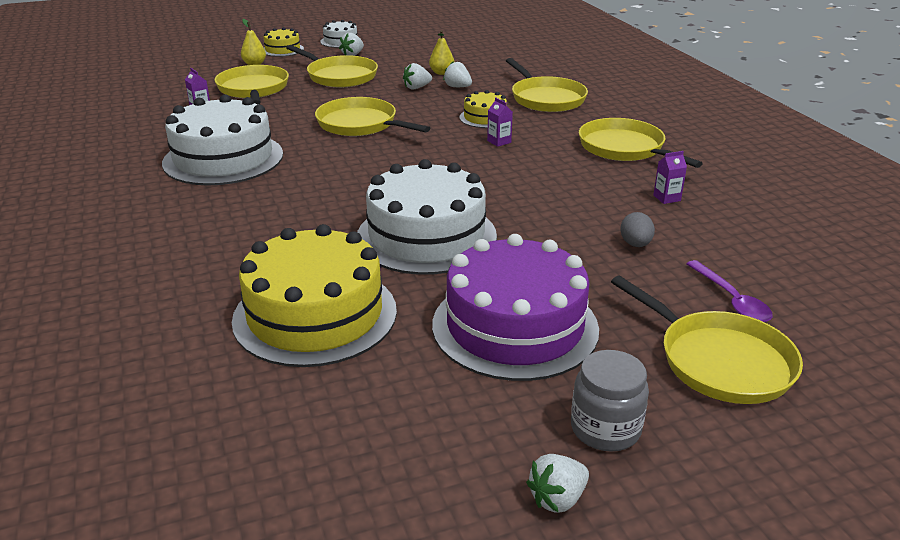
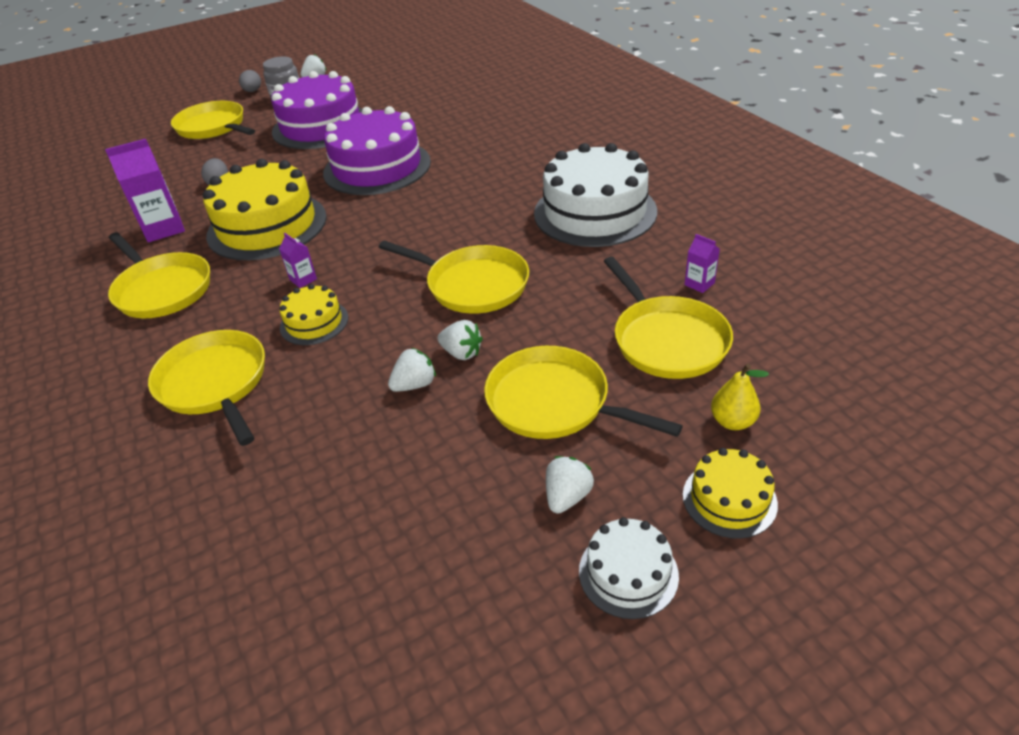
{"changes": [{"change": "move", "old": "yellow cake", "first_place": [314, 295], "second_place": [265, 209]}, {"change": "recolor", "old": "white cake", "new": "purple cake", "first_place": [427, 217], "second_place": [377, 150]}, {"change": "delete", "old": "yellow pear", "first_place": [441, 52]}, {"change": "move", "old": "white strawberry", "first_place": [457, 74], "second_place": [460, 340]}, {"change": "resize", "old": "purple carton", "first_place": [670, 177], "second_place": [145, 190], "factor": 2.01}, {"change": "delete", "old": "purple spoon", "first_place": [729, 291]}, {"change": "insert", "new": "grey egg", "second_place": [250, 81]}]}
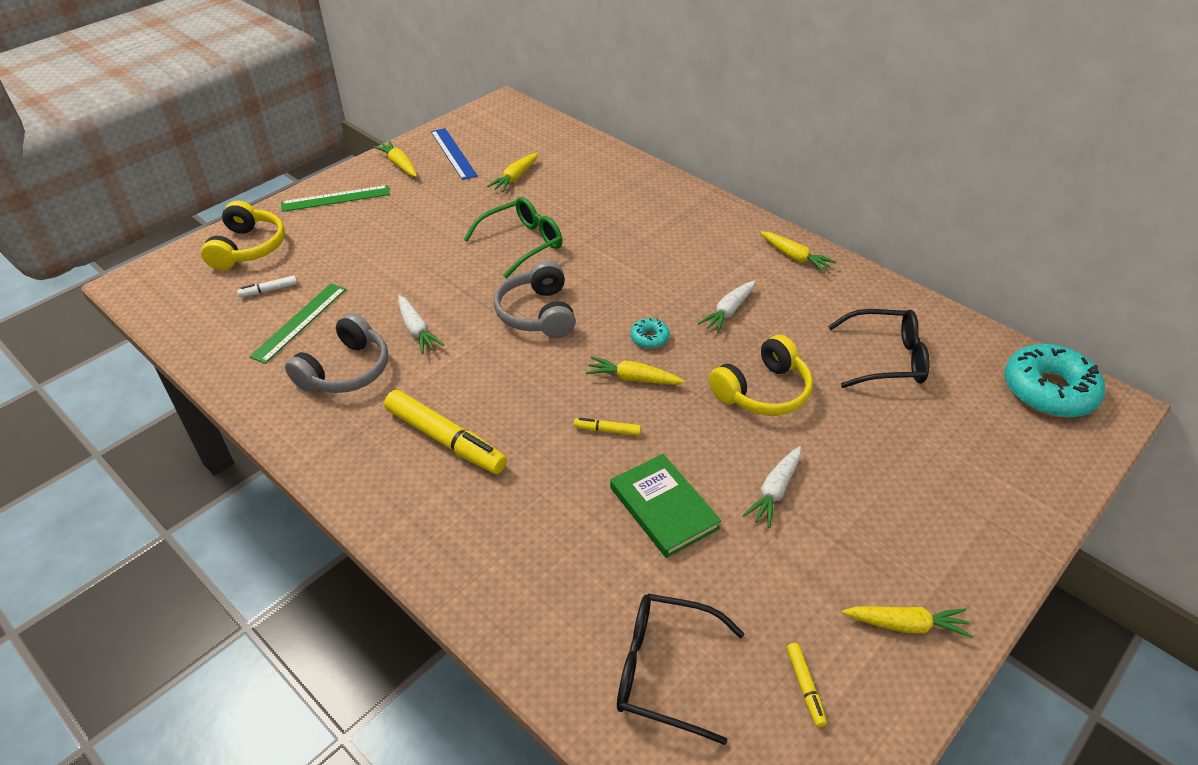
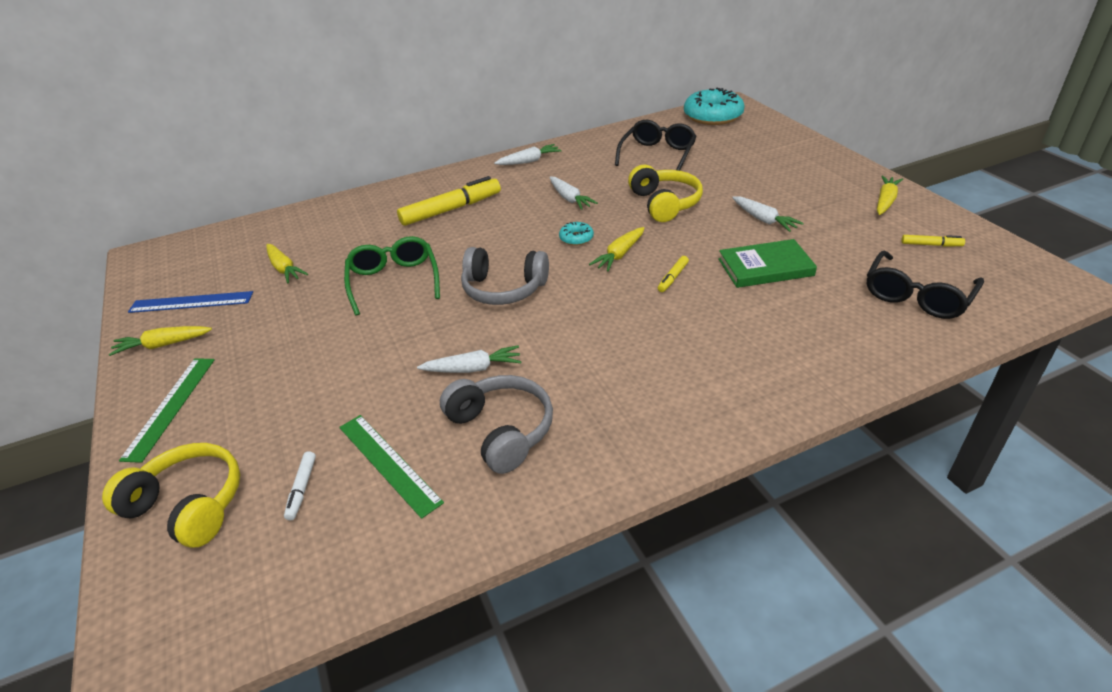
{"changes": [{"change": "move", "old": "yellow marker", "first_place": [445, 432], "second_place": [449, 201]}, {"change": "recolor", "old": "yellow carrot", "new": "white carrot", "first_place": [798, 252], "second_place": [527, 154]}]}
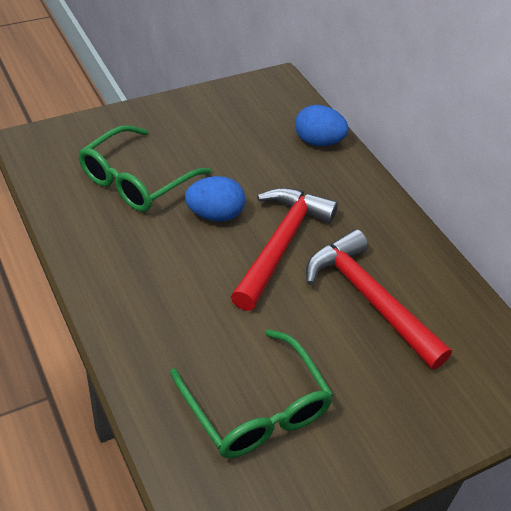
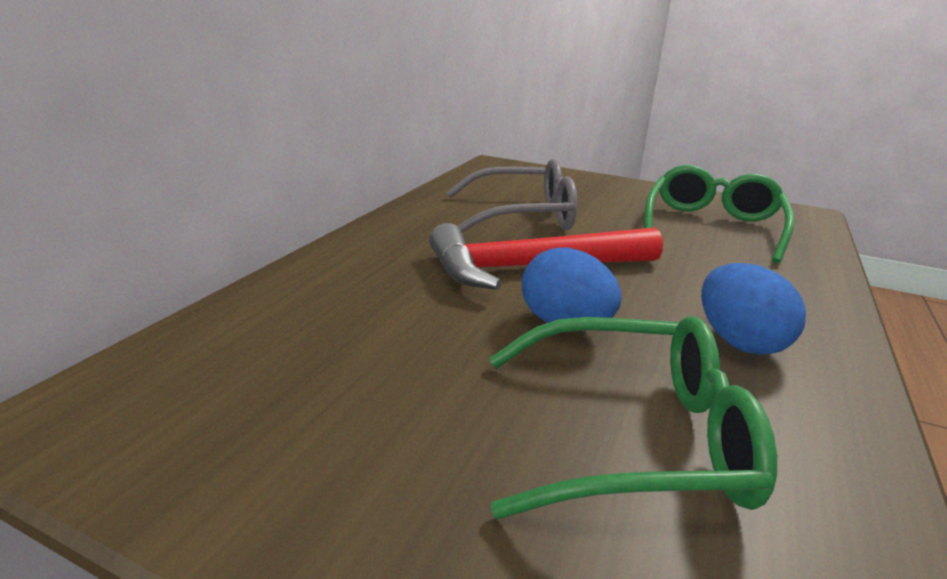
{"changes": [{"change": "move", "old": "blue egg", "first_place": [322, 125], "second_place": [753, 309]}, {"change": "replace", "old": "red hammer", "new": "grey glasses", "first_place": [379, 299], "second_place": [512, 196]}]}
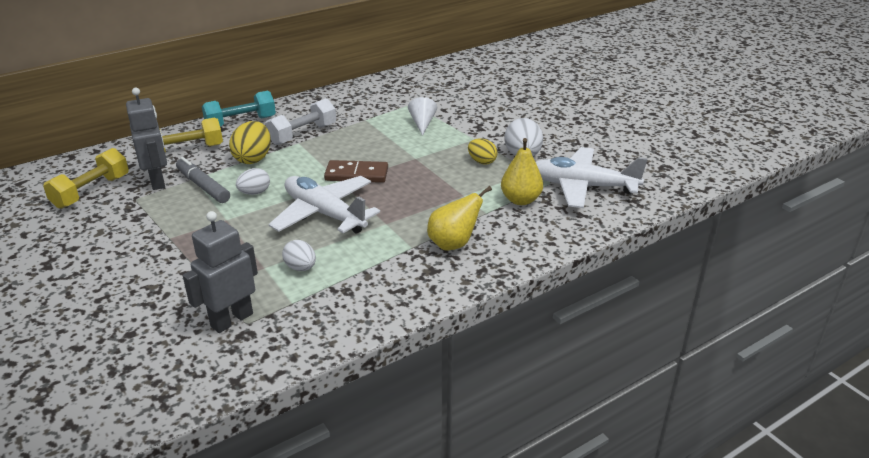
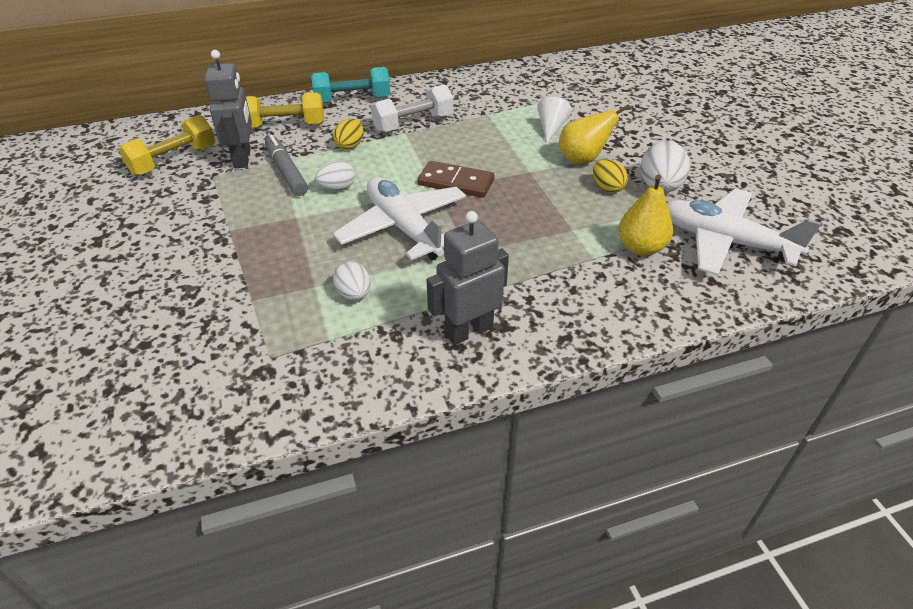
{"changes": [{"change": "move", "old": "grey robot", "first_place": [220, 272], "second_place": [468, 278]}, {"change": "resize", "old": "yellow egg", "first_place": [250, 142], "second_place": [348, 134], "factor": 0.63}, {"change": "move", "old": "yellow pear", "first_place": [459, 218], "second_place": [594, 134]}]}
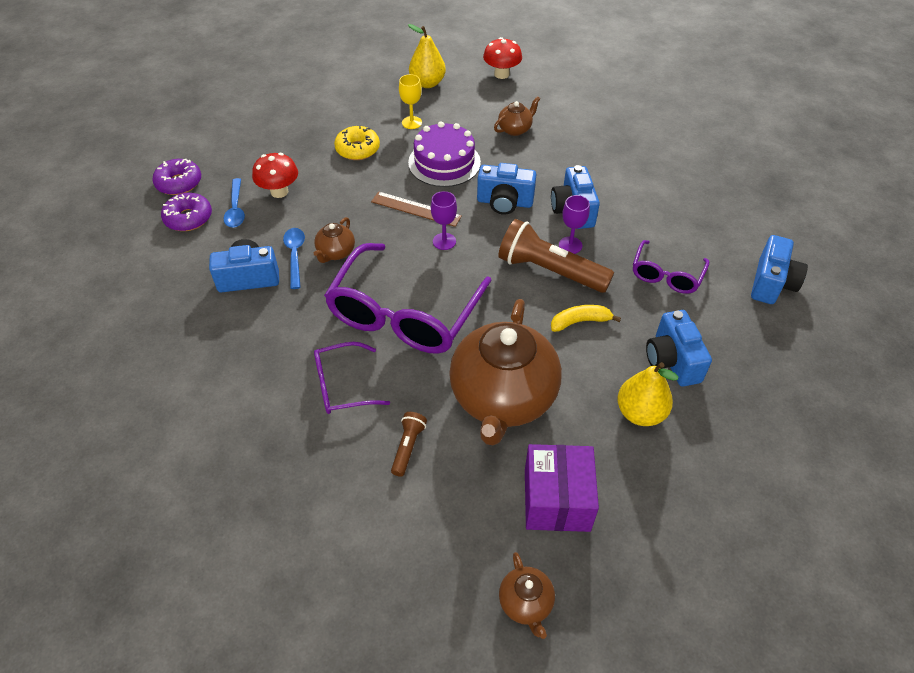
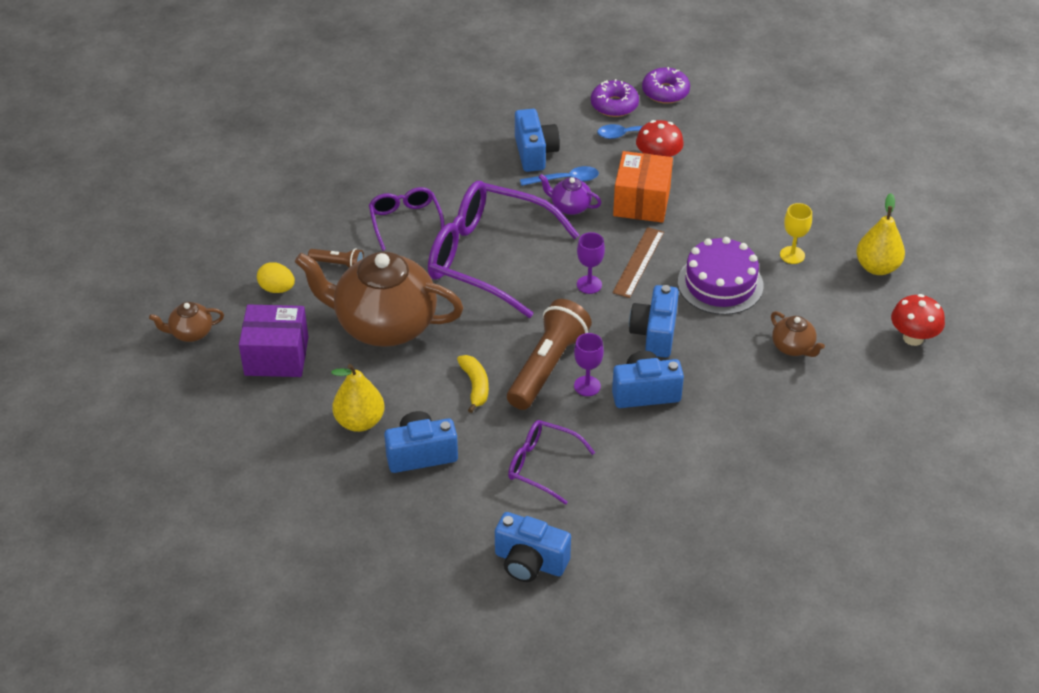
{"changes": [{"change": "recolor", "old": "brown teapot", "new": "purple teapot", "first_place": [334, 240], "second_place": [570, 194]}, {"change": "delete", "old": "yellow donut", "first_place": [357, 142]}, {"change": "insert", "new": "yellow egg", "second_place": [276, 277]}, {"change": "insert", "new": "orange box", "second_place": [643, 187]}]}
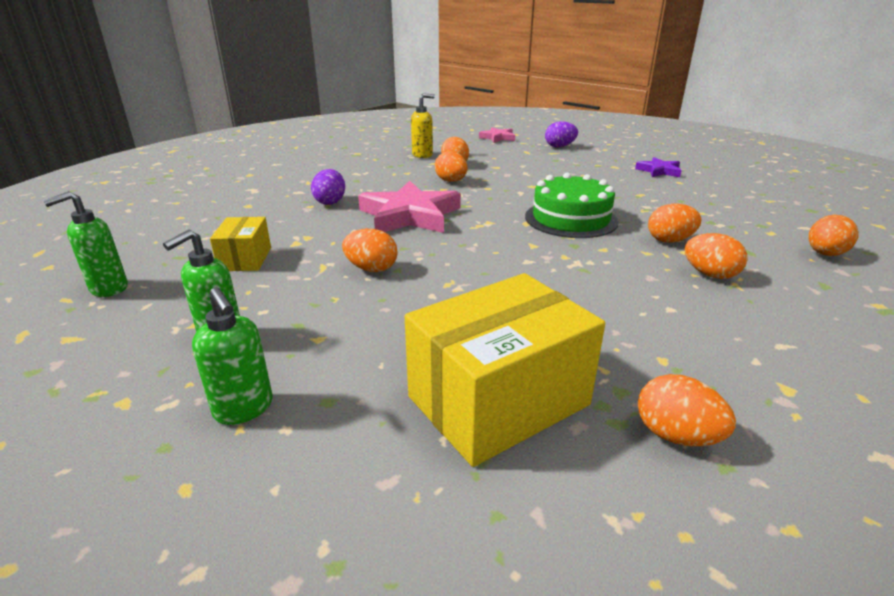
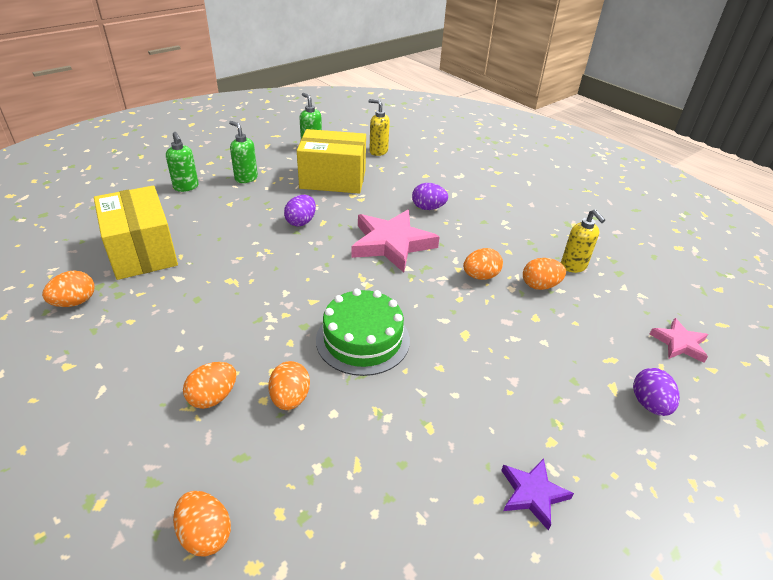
{"changes": [{"change": "rotate", "old": "green soap dispenser", "first_place": [232, 356], "second_place": [182, 162], "degrees": -90}, {"change": "resize", "old": "yellow box", "first_place": [240, 244], "second_place": [331, 161], "factor": 1.9}, {"change": "recolor", "old": "orange egg", "new": "purple egg", "first_place": [370, 250], "second_place": [300, 211]}, {"change": "insert", "new": "yellow soap dispenser", "second_place": [379, 127]}]}
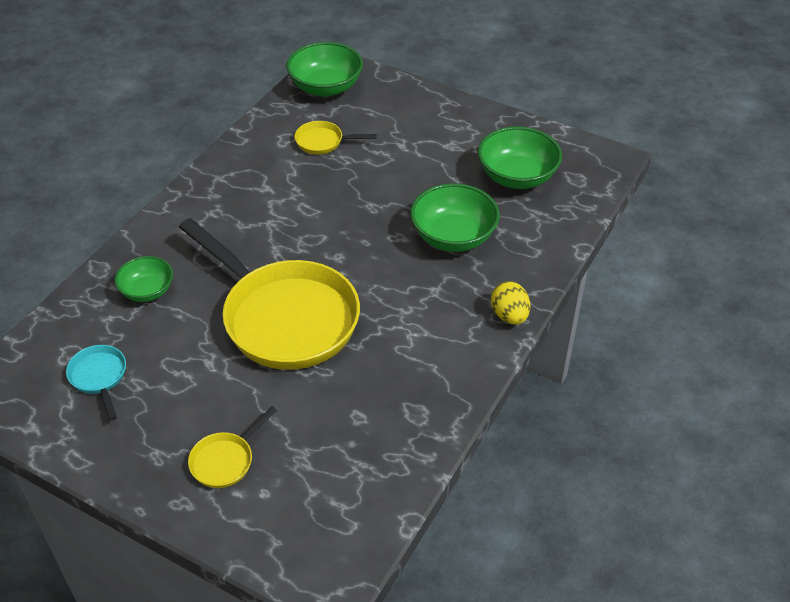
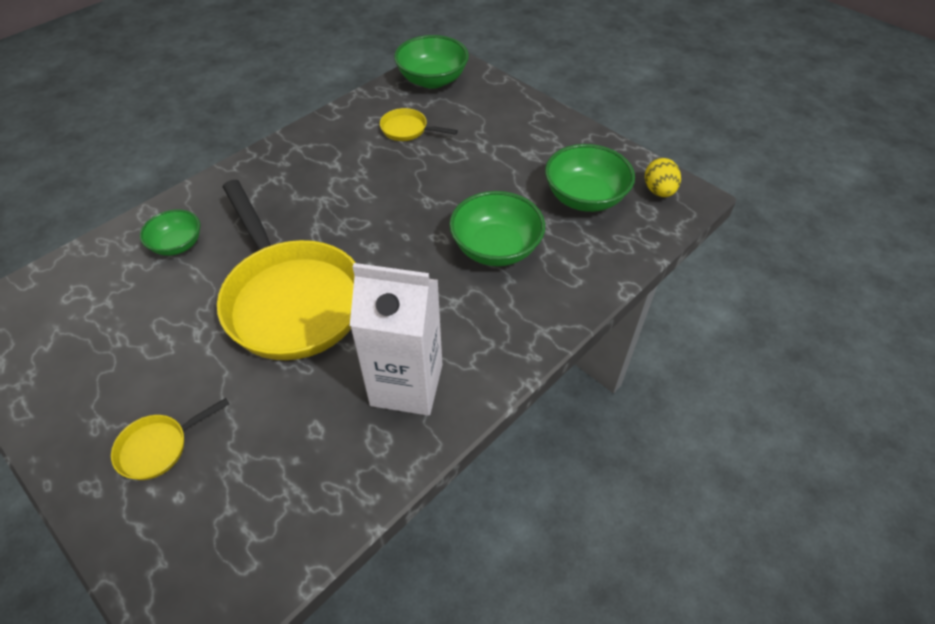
{"changes": [{"change": "delete", "old": "turquoise pan", "first_place": [96, 383]}, {"change": "move", "old": "yellow egg", "first_place": [510, 303], "second_place": [663, 177]}, {"change": "insert", "new": "white carton", "second_place": [396, 339]}]}
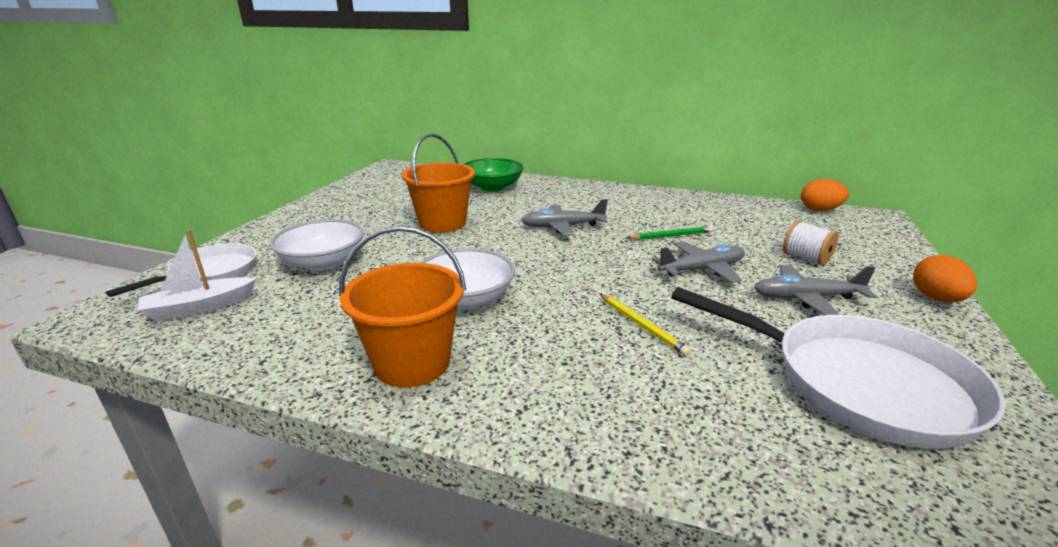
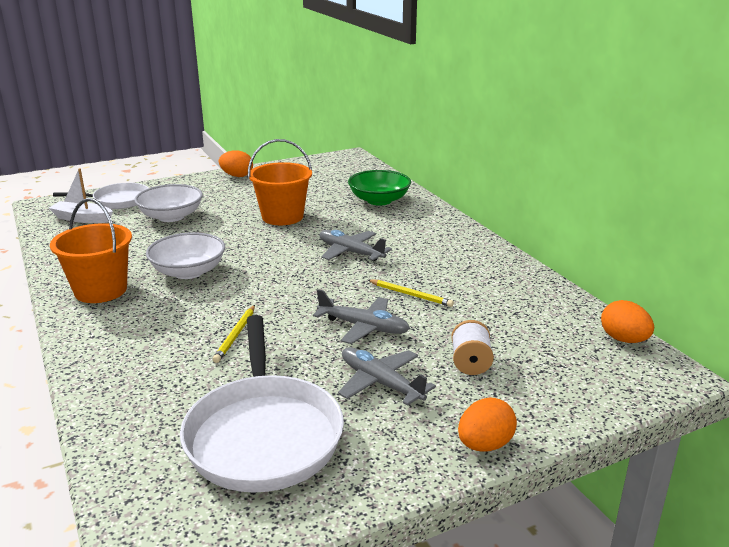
{"changes": [{"change": "recolor", "old": "green pencil", "new": "yellow pencil", "first_place": [670, 233], "second_place": [411, 293]}, {"change": "insert", "new": "orange egg", "second_place": [236, 163]}]}
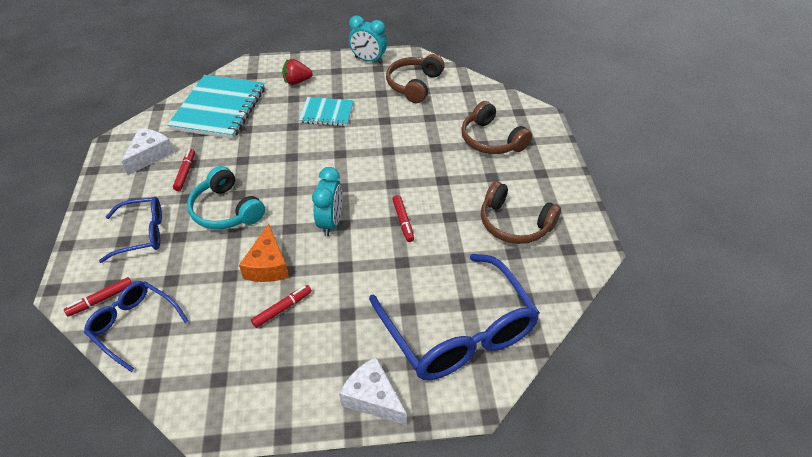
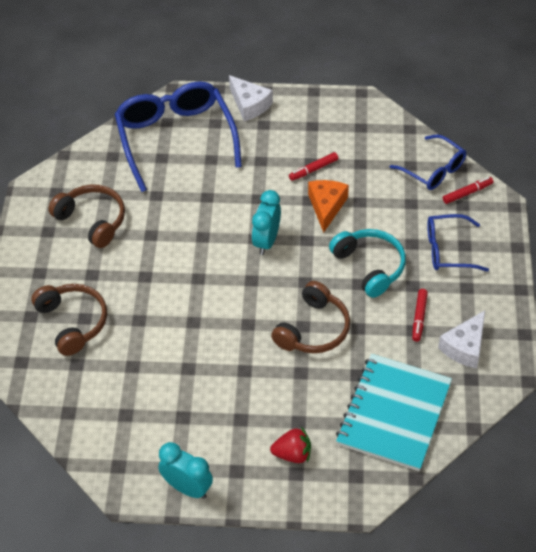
{"changes": [{"change": "delete", "old": "turquoise notebook", "first_place": [326, 111]}, {"change": "move", "old": "brown headphones", "first_place": [415, 78], "second_place": [310, 317]}, {"change": "delete", "old": "red marker", "first_place": [403, 218]}]}
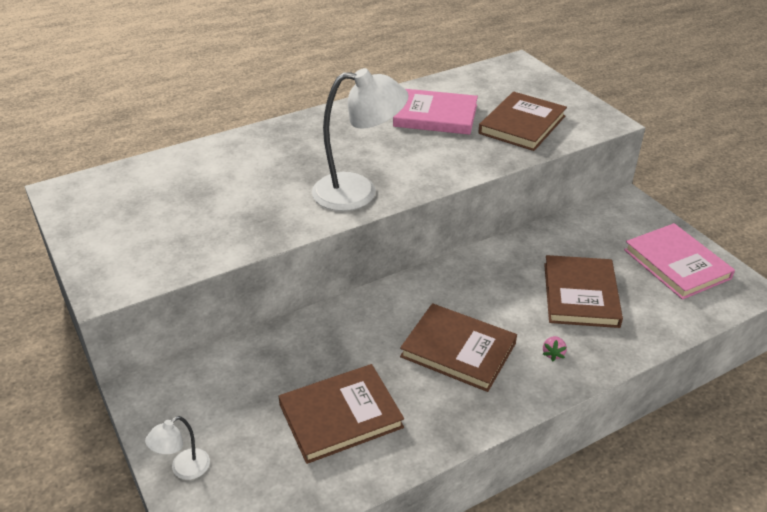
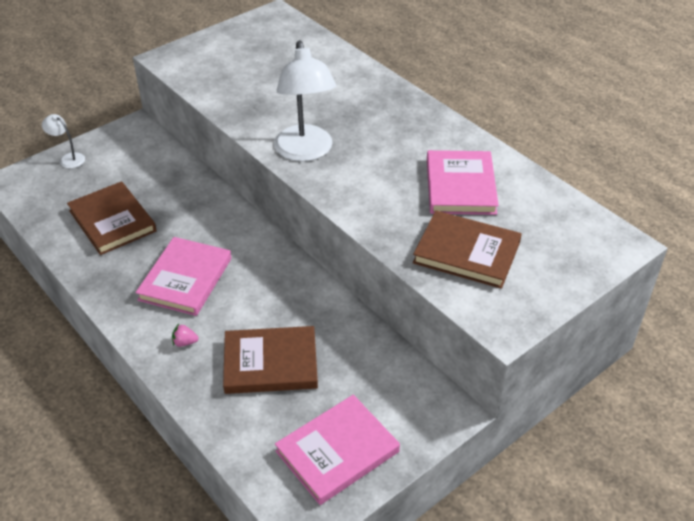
{"changes": [{"change": "recolor", "old": "brown book", "new": "pink book", "first_place": [458, 347], "second_place": [183, 276]}]}
